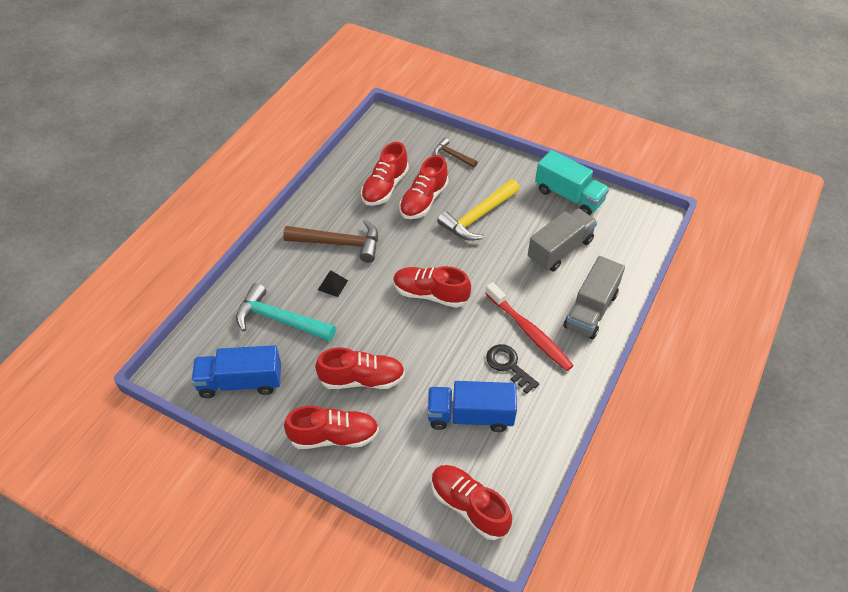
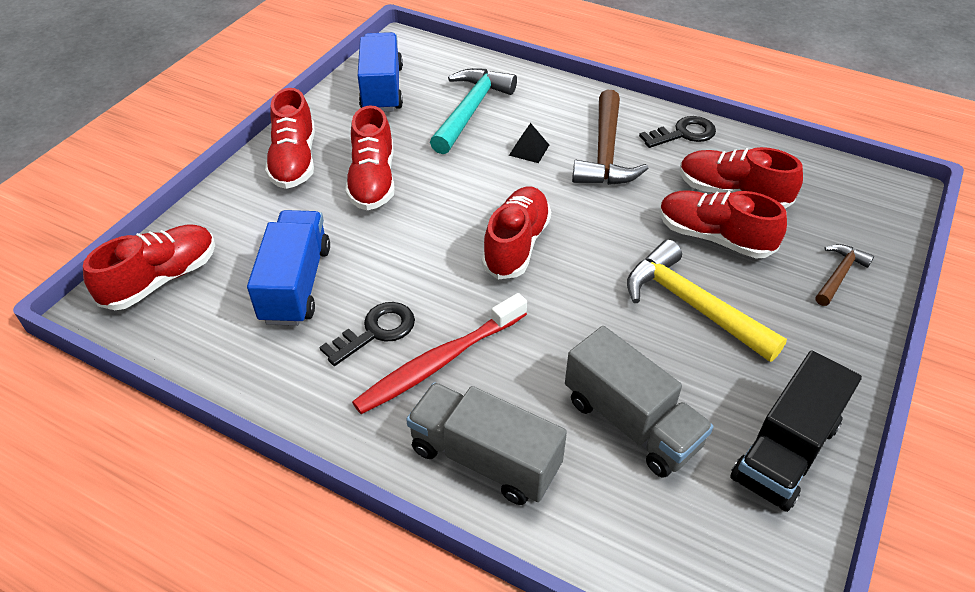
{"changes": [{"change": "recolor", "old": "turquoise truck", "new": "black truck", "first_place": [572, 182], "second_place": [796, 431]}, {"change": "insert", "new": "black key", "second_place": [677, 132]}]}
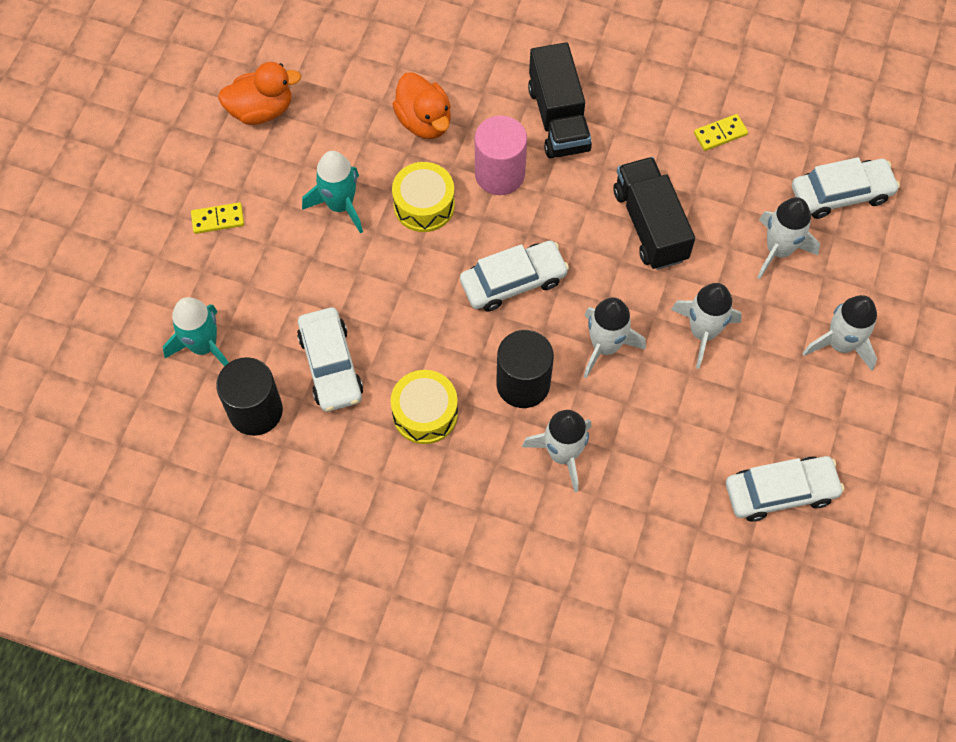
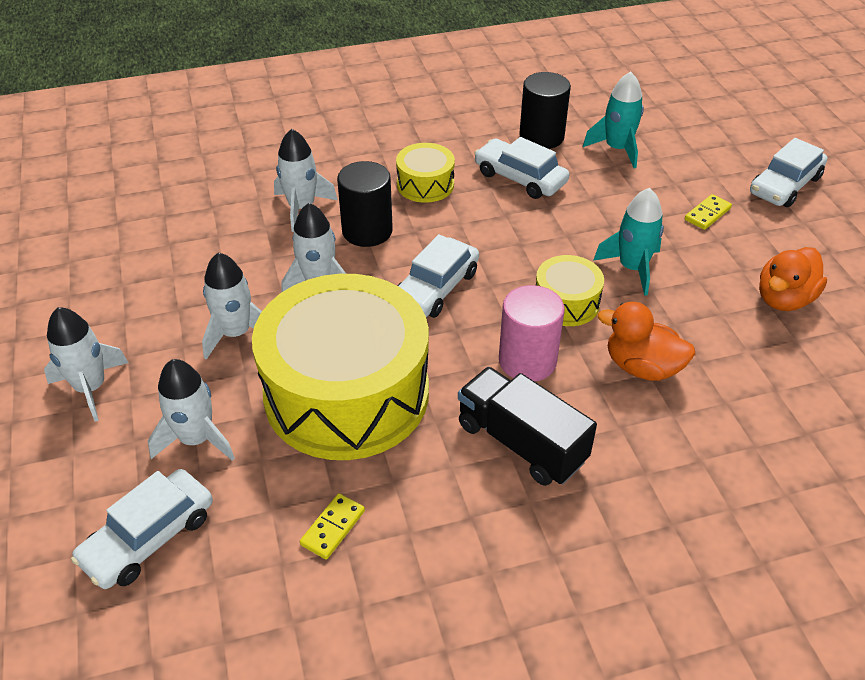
{"changes": [{"change": "replace", "old": "black truck", "new": "yellow drum", "first_place": [654, 213], "second_place": [340, 367]}, {"change": "move", "old": "white car", "first_place": [785, 489], "second_place": [789, 172]}]}
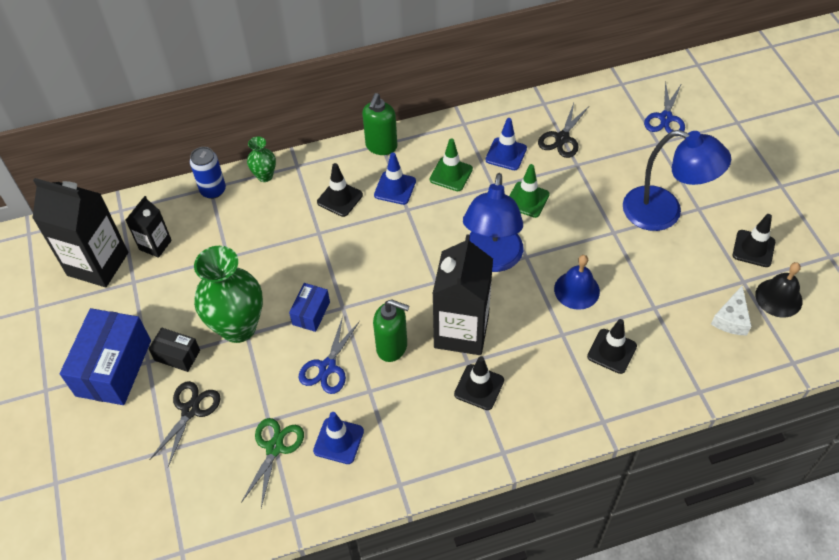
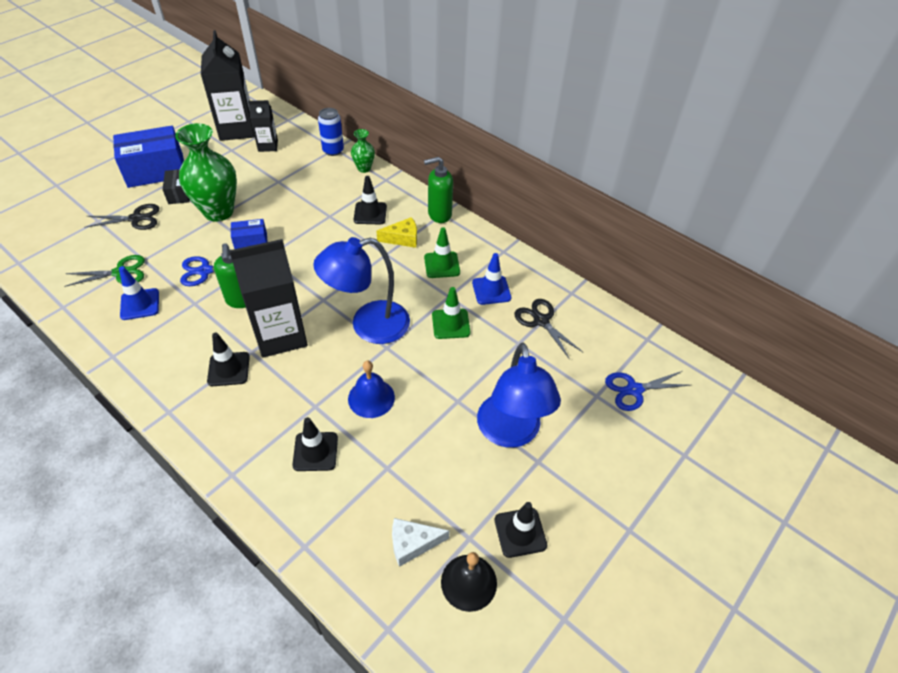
{"changes": [{"change": "replace", "old": "blue traffic cone", "new": "yellow cheese", "first_place": [395, 178], "second_place": [396, 232]}, {"change": "rotate", "old": "black scissors", "first_place": [563, 130], "second_place": [548, 329], "degrees": 60}]}
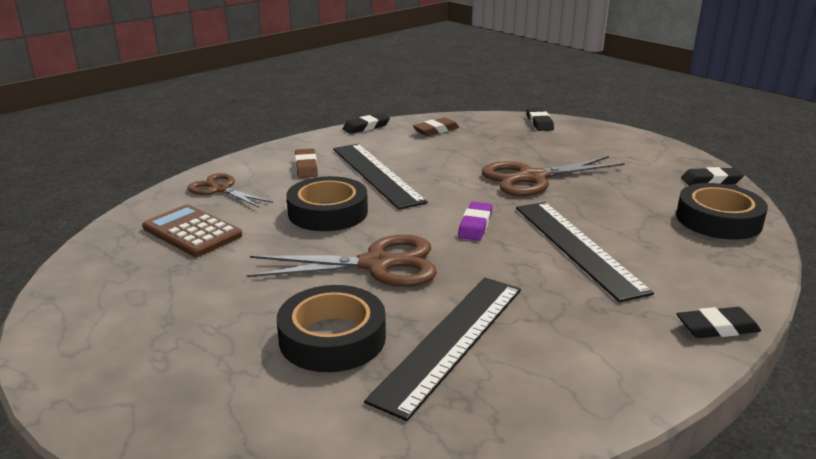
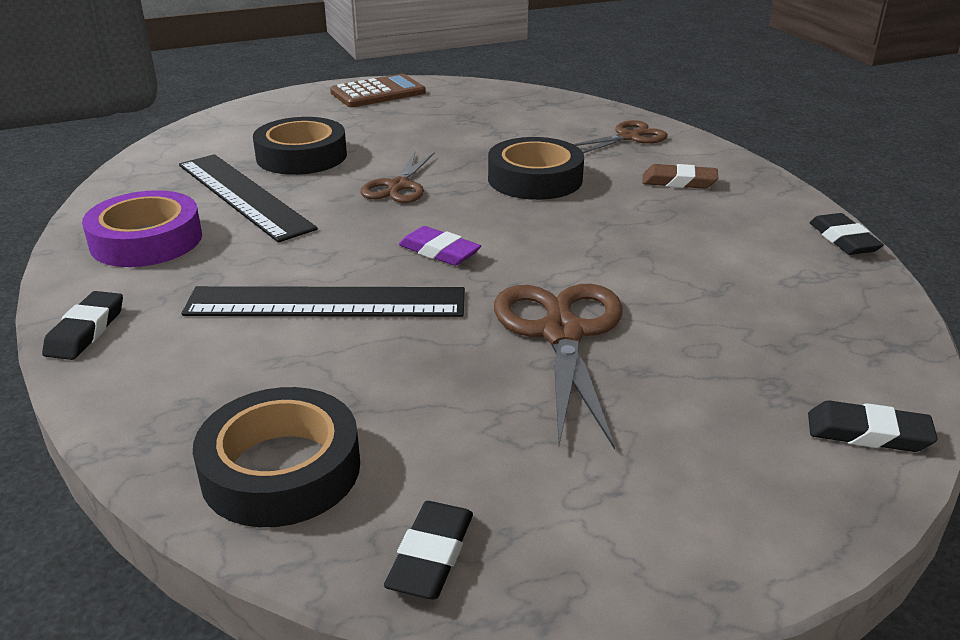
{"changes": [{"change": "move", "old": "brown calculator", "first_place": [192, 230], "second_place": [378, 90]}, {"change": "resize", "old": "brown scissors", "first_place": [342, 261], "second_place": [398, 177], "factor": 0.63}, {"change": "delete", "old": "black ruler", "first_place": [380, 177]}, {"change": "delete", "old": "brown eraser", "first_place": [436, 126]}, {"change": "insert", "new": "purple tape", "second_place": [142, 228]}]}
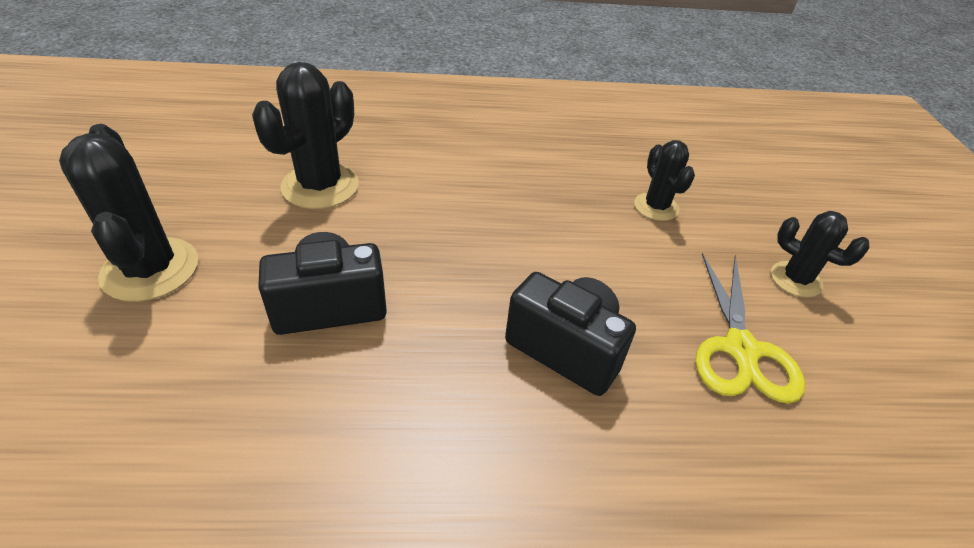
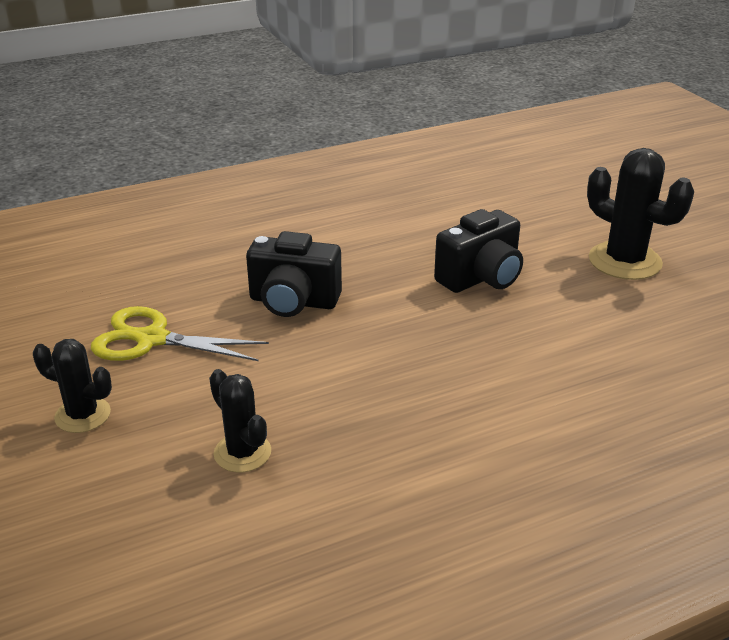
{"changes": [{"change": "delete", "old": "black cactus", "first_place": [305, 135]}, {"change": "rotate", "old": "yellow scissors", "first_place": [750, 328], "second_place": [180, 333], "degrees": -60}]}
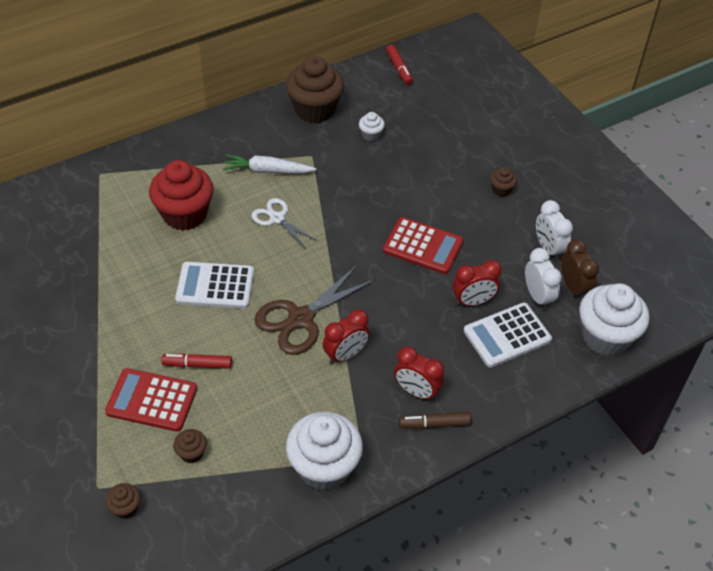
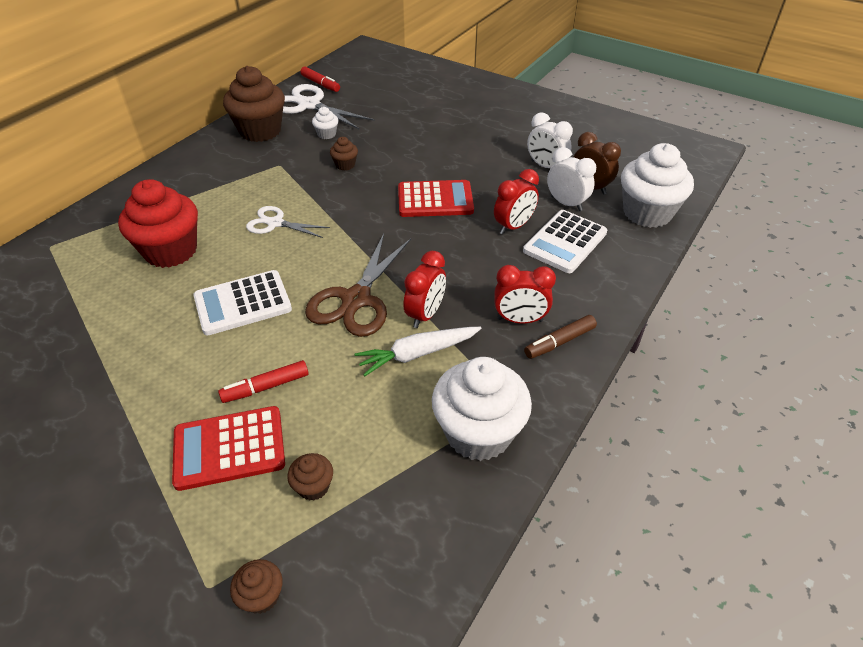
{"changes": [{"change": "move", "old": "white carrot", "first_place": [269, 164], "second_place": [418, 351]}, {"change": "move", "old": "brown cupcake", "first_place": [503, 182], "second_place": [344, 154]}, {"change": "insert", "new": "white scissors", "second_place": [328, 106]}]}
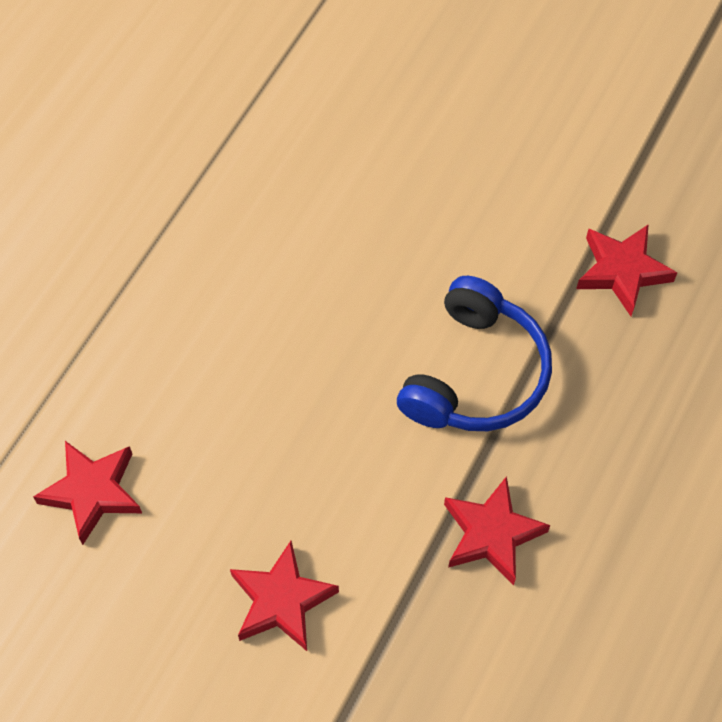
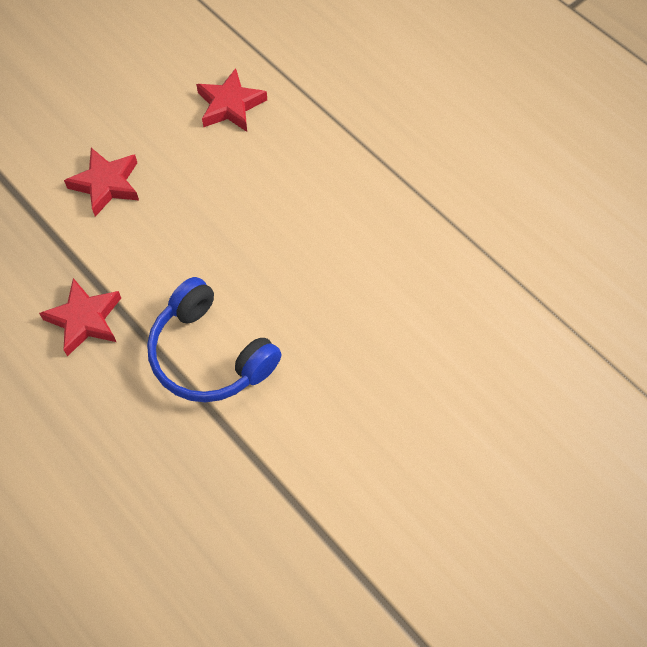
{"changes": [{"change": "delete", "old": "red star", "first_place": [627, 270]}]}
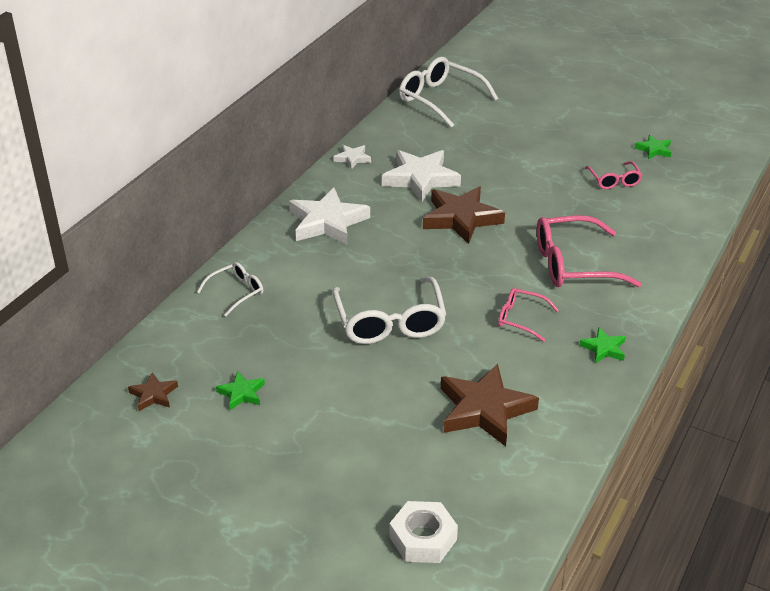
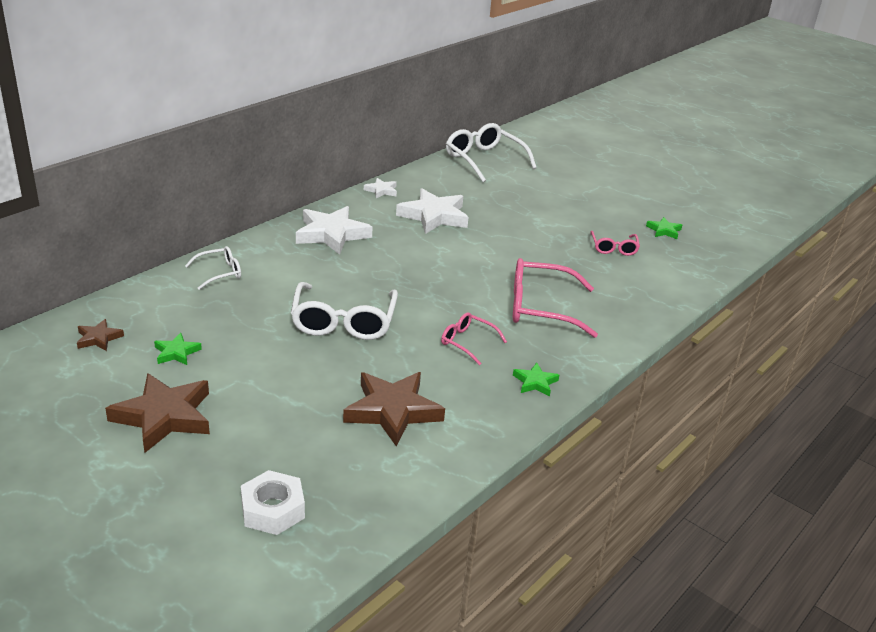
{"changes": [{"change": "move", "old": "brown star", "first_place": [464, 215], "second_place": [157, 413]}]}
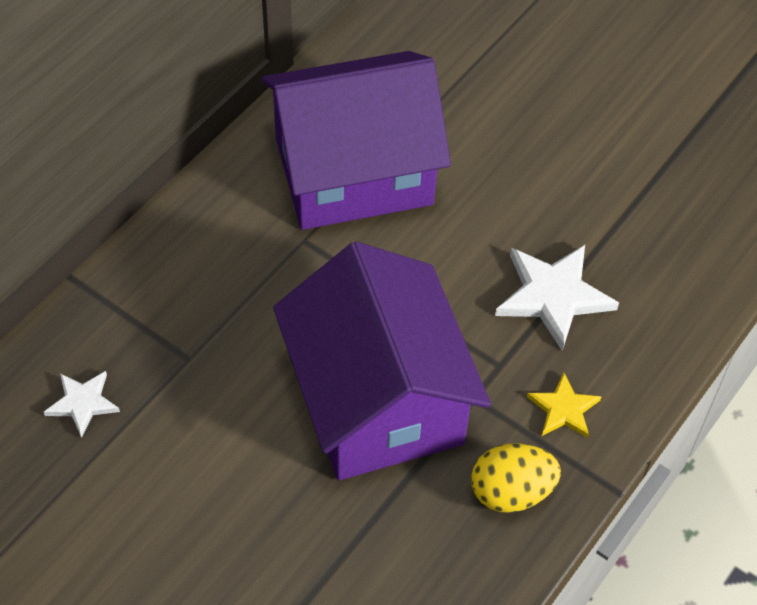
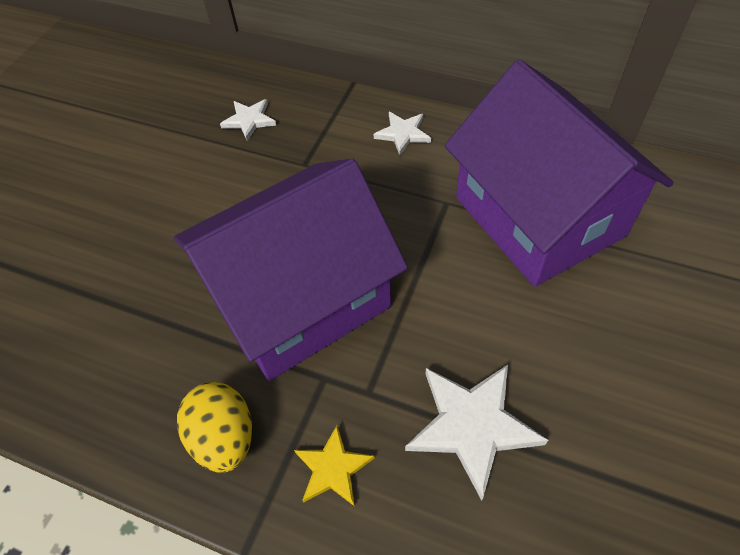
{"changes": [{"change": "insert", "new": "white star", "second_place": [402, 133]}]}
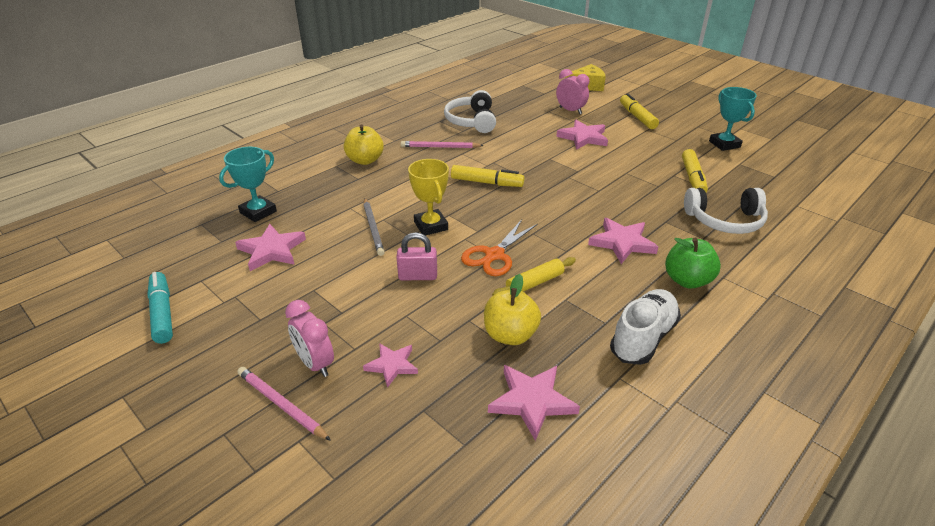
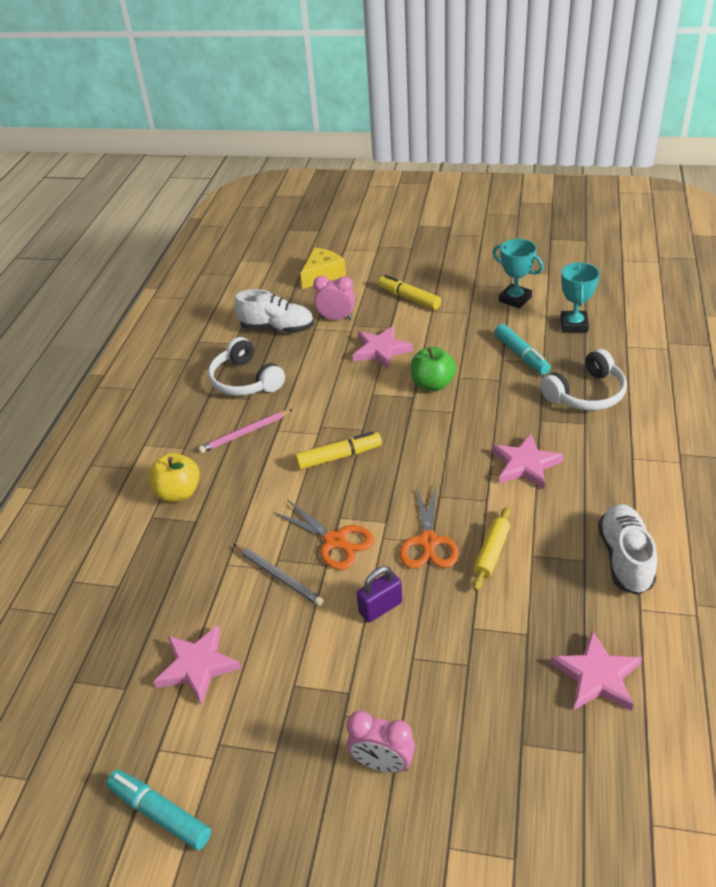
{"changes": [{"change": "move", "old": "turquoise trophy", "first_place": [248, 184], "second_place": [580, 297]}, {"change": "delete", "old": "pink pencil", "first_place": [284, 404]}, {"change": "delete", "old": "pink star", "first_place": [390, 365]}, {"change": "recolor", "old": "pink padlock", "new": "purple padlock", "first_place": [416, 256], "second_place": [379, 594]}, {"change": "replace", "old": "yellow trophy", "new": "orange scissors", "first_place": [428, 197], "second_place": [323, 534]}, {"change": "delete", "old": "yellow apple", "first_place": [512, 309]}, {"change": "move", "old": "green apple", "first_place": [693, 263], "second_place": [433, 369]}, {"change": "recolor", "old": "yellow marker", "new": "turquoise marker", "first_place": [695, 171], "second_place": [522, 349]}, {"change": "insert", "new": "white shoe", "second_place": [274, 311]}]}
